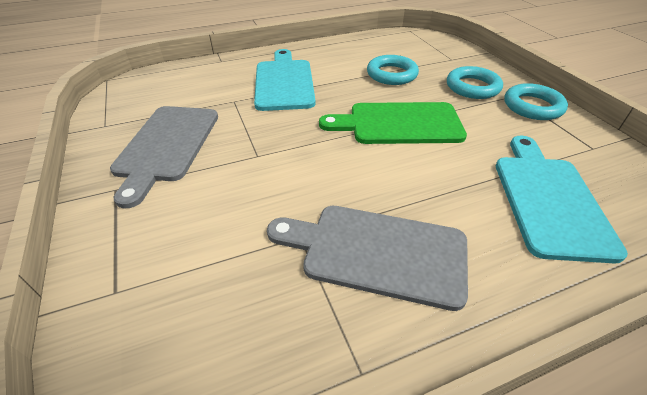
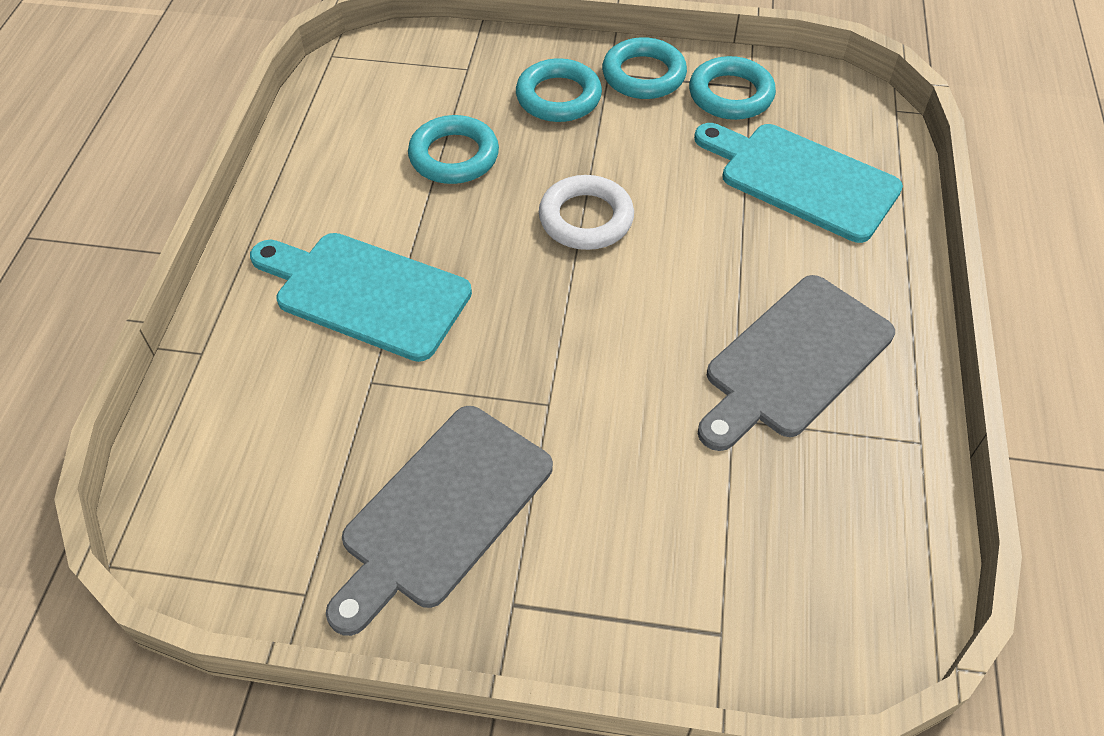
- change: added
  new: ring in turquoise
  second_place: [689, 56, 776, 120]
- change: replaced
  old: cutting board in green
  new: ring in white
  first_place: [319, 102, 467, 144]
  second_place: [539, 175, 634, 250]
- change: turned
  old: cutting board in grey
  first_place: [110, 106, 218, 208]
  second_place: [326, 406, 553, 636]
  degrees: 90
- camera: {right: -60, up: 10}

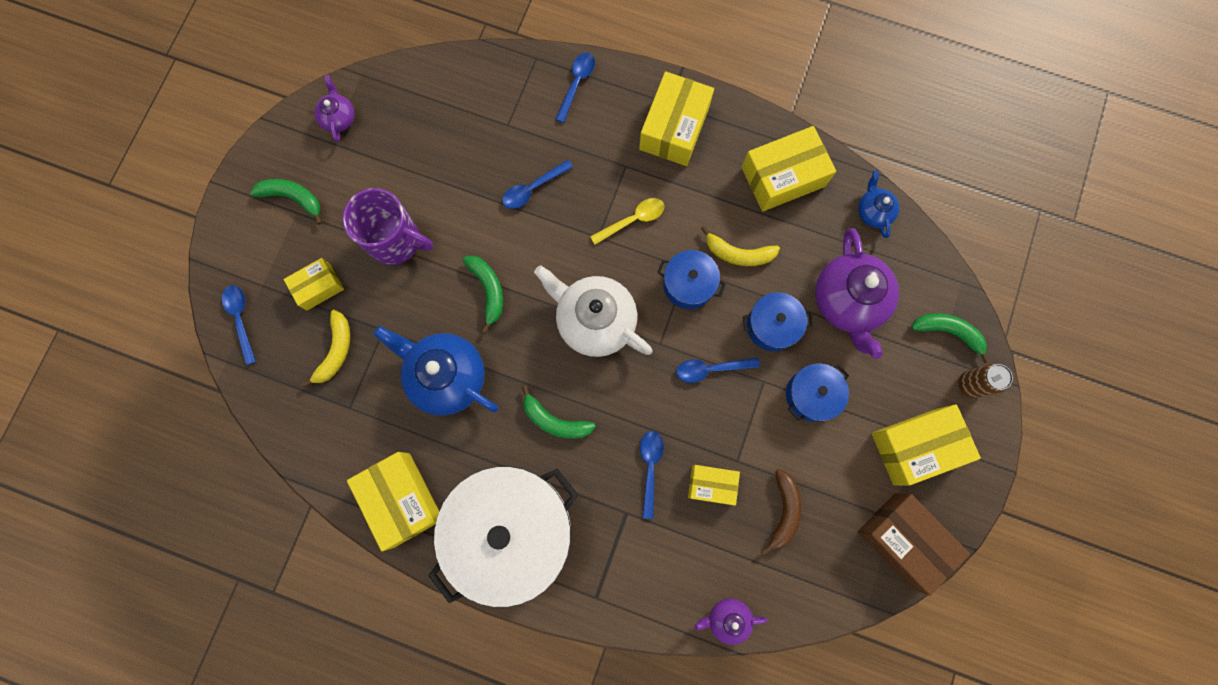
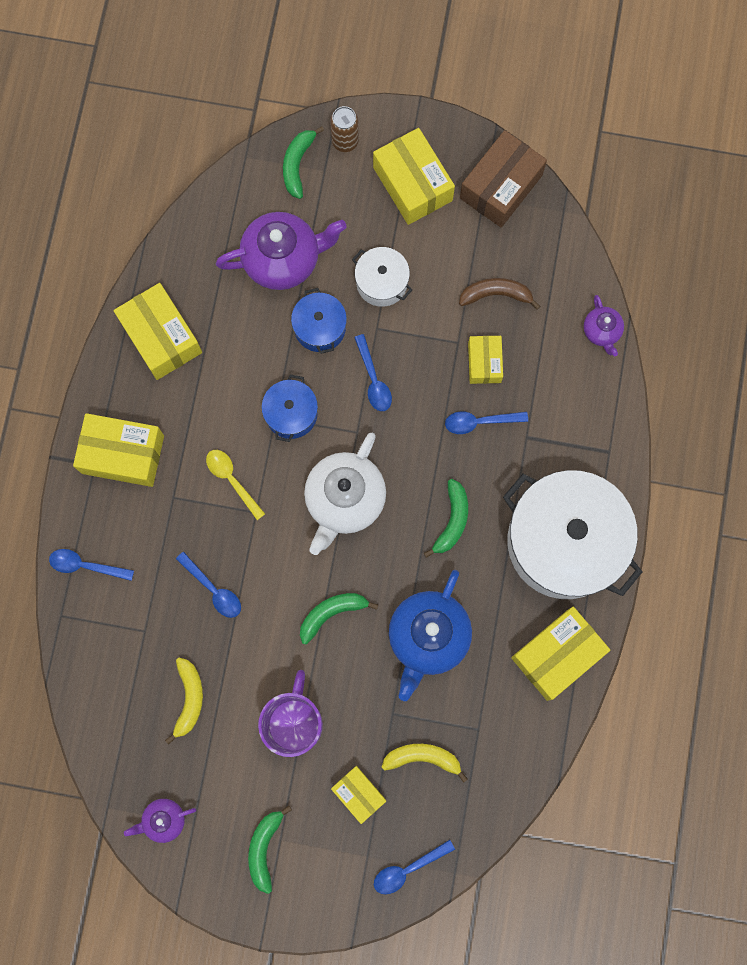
- change: removed
  old: teapot in blue
  first_place: [858, 170, 899, 238]
- change: moved
  old: banana in yellow
  first_place: [701, 226, 780, 266]
  second_place: [165, 658, 203, 744]
- change: recoloured
  old: pot in blue
  new: pot in white
  first_place: [786, 363, 849, 422]
  second_place: [352, 247, 412, 307]
- camera: {right: -100, up: 0}

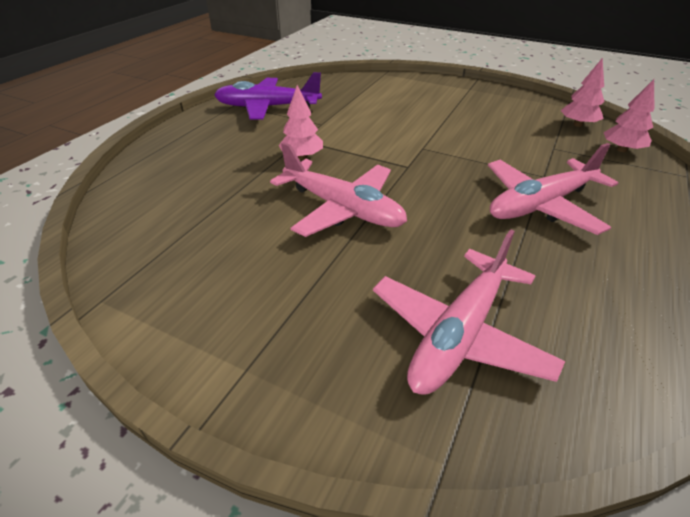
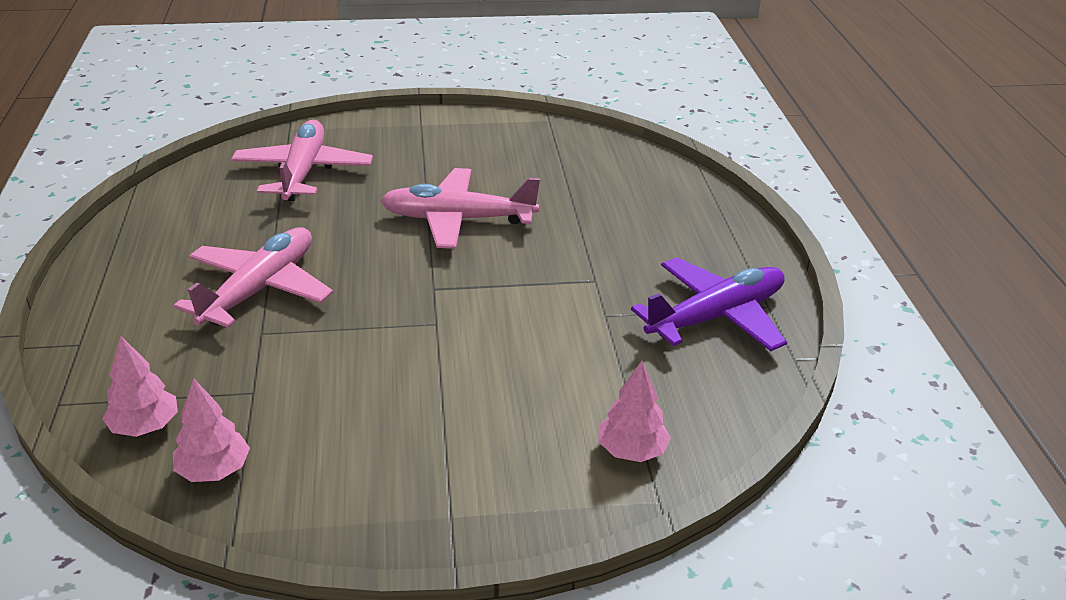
- change: moved
  old: tree in pink
  first_place: [278, 85, 323, 160]
  second_place: [599, 361, 671, 462]
- camera: {right: 145, up: -5}

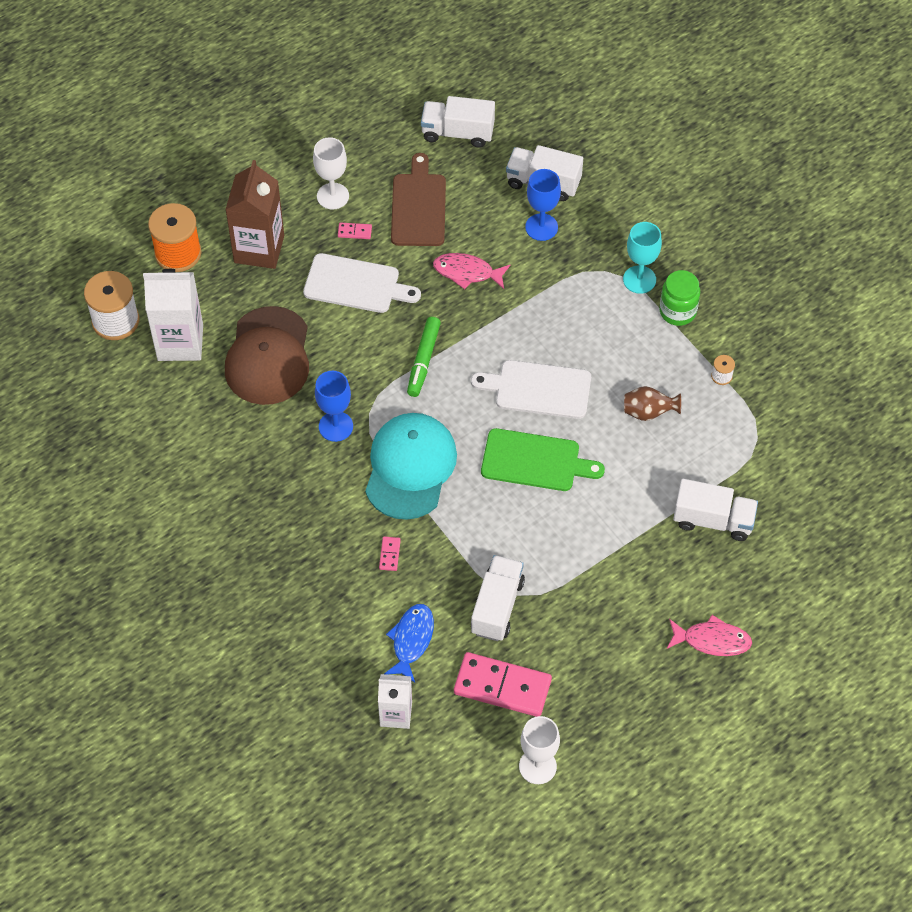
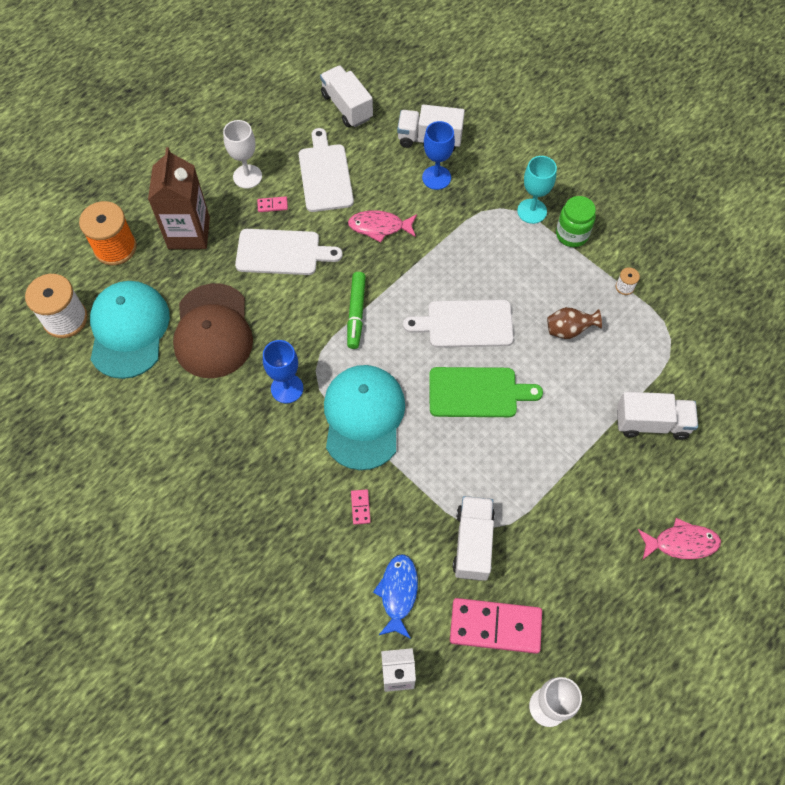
- change: replaced
  old: carton in white
  new: cap in turquoise
  first_place: [143, 269, 203, 361]
  second_place: [90, 281, 170, 379]
- change: recoloured
  old: cutting board in brown
  new: cutting board in white
  first_place: [391, 153, 446, 246]
  second_place: [299, 128, 354, 212]
- change: turned
  old: truck in white
  first_place: [421, 96, 495, 148]
  second_place: [320, 65, 373, 127]
  degrees: 60
- camera: {right: -10, up: 5}

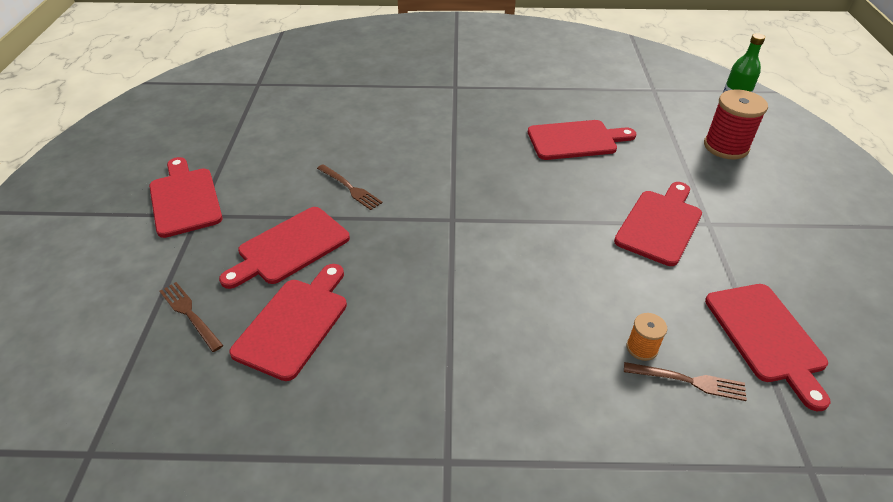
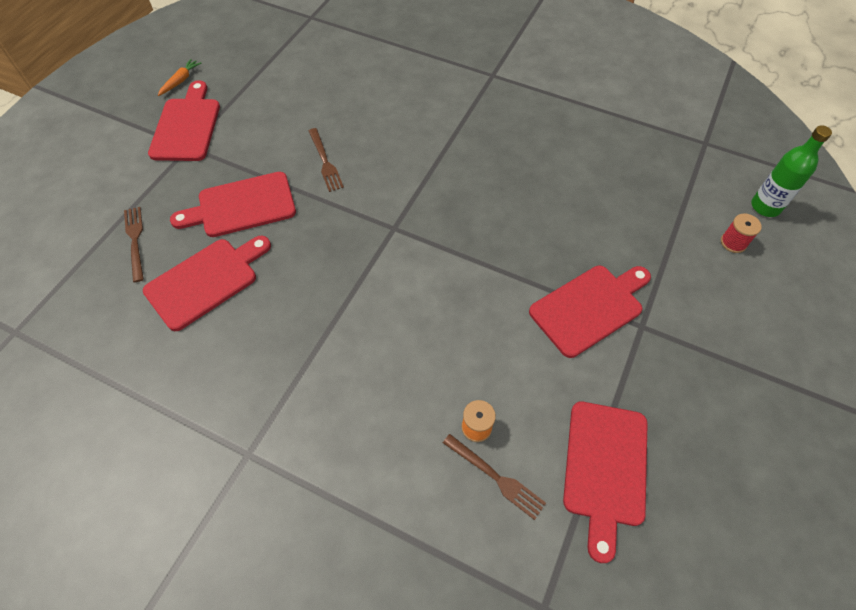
- change: removed
  old: cutting board in red
  first_place: [528, 120, 636, 160]
- change: added
  new: carrot in orange
  second_place: [158, 59, 201, 96]
- change: resized
  old: spool in red
  first_place: [704, 90, 768, 159]
  second_place: [721, 214, 762, 253]
  factor: 0.51
- camera: {right: 25, up: 15}

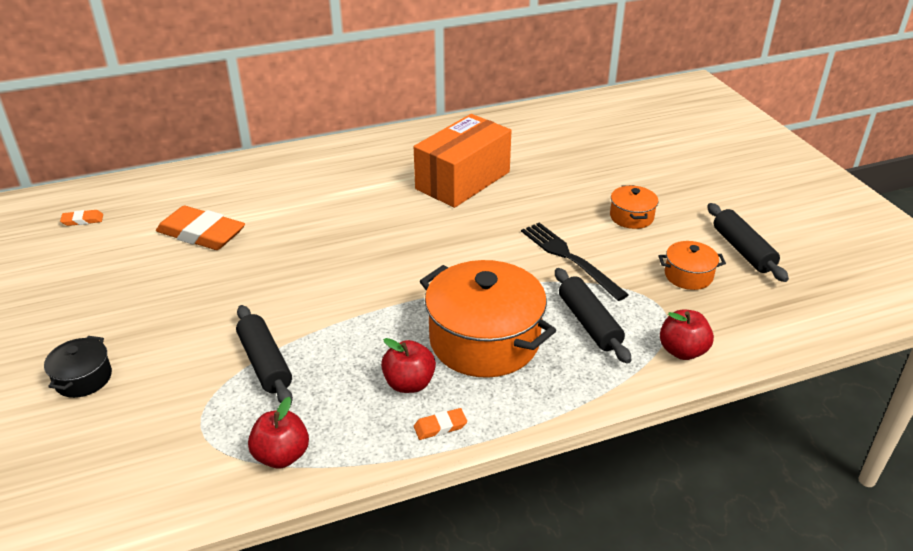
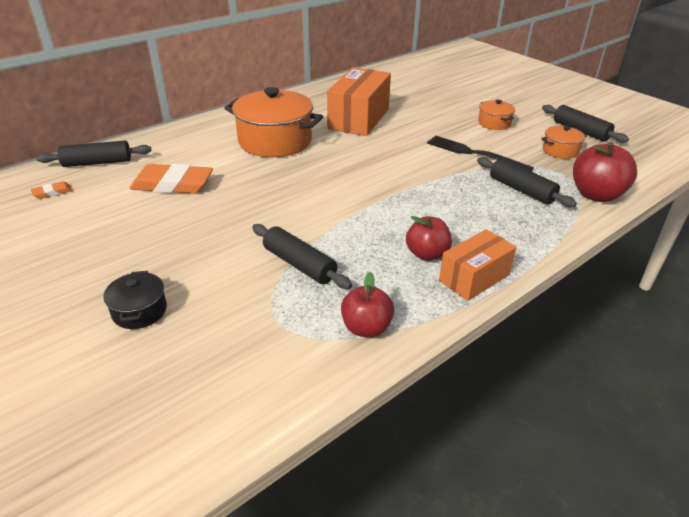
- change: added
  new: rolling pin in black
  second_place: [36, 141, 152, 167]
- change: moved
  old: pot in orange
  first_place: [420, 260, 556, 378]
  second_place: [224, 87, 323, 157]
- change: replaced
  old: eraser in orange
  new: box in orange
  first_place: [414, 408, 467, 440]
  second_place: [439, 229, 516, 301]
- change: resized
  old: apple in red
  first_place: [660, 310, 714, 360]
  second_place: [573, 142, 637, 202]
  factor: 1.5
- camera: {right: -20, up: 0}

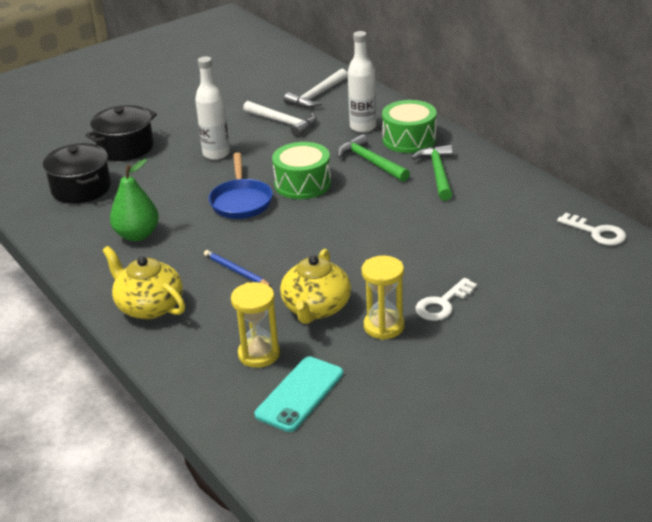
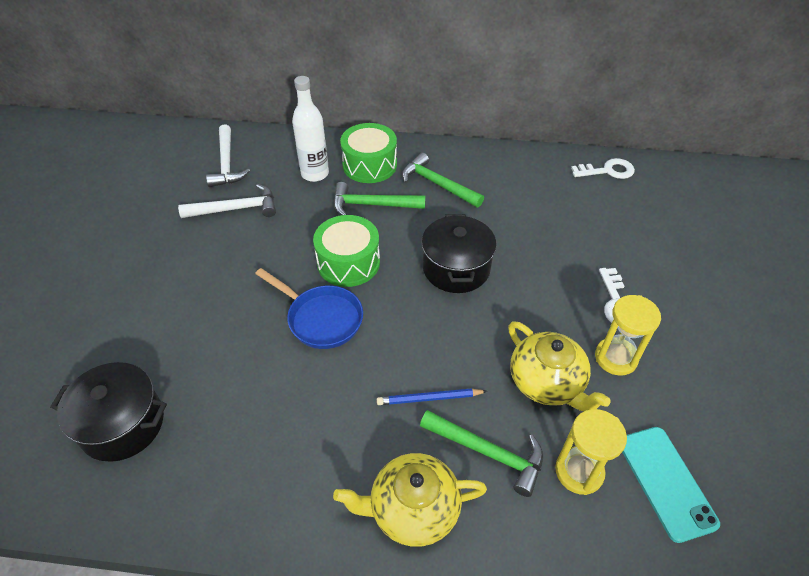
- change: removed
  old: pear in green
  first_place: [110, 159, 159, 241]
- change: removed
  old: bottle in white
  first_place: [195, 57, 230, 160]
- change: added
  new: hammer in green
  second_place: [420, 410, 543, 497]
- change: moved
  old: pot in black
  first_place: [85, 105, 157, 161]
  second_place: [421, 214, 496, 293]
- camera: {right: -50, up: 15}

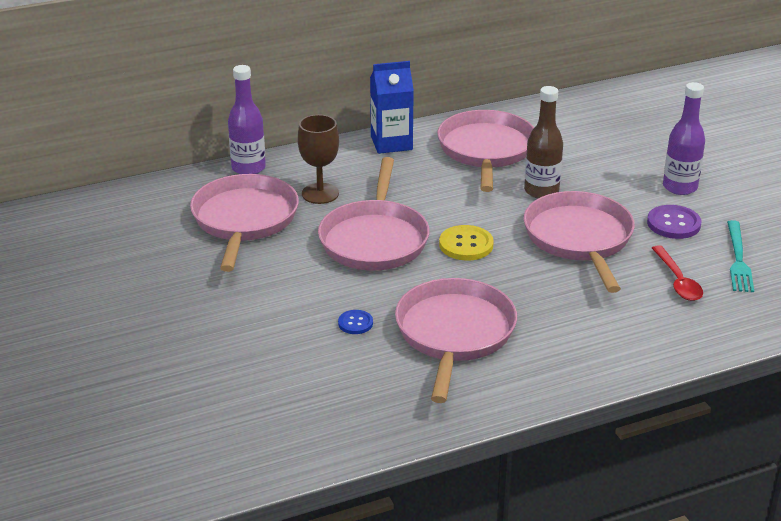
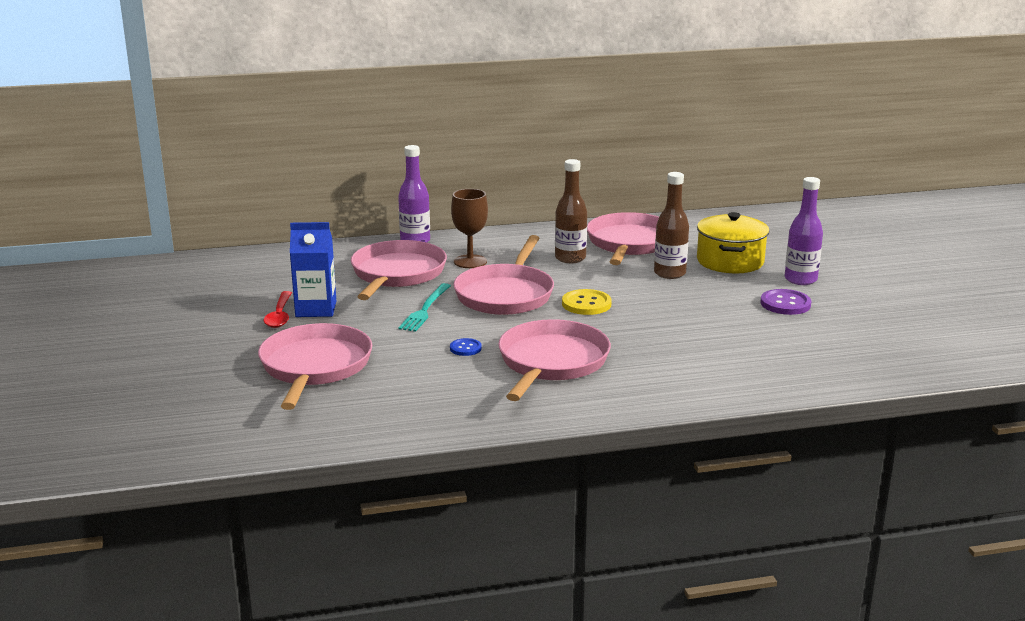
- change: added
  new: bottle in brown
  second_place: [555, 159, 587, 263]
- change: added
  new: pot in yellow
  second_place: [697, 212, 769, 273]
- change: moved
  old: carton in blue
  first_place: [370, 61, 414, 154]
  second_place: [290, 222, 336, 317]
- change: moved
  old: pan in pink
  first_place: [524, 191, 635, 293]
  second_place: [258, 323, 372, 410]
- change: moved
  old: spoon in red
  first_place: [652, 245, 703, 301]
  second_place: [264, 291, 292, 328]
- change: moved
  old: fork in turquoise
  first_place: [727, 220, 754, 292]
  second_place: [398, 283, 451, 332]
- camera: {right: 10, up: -10}

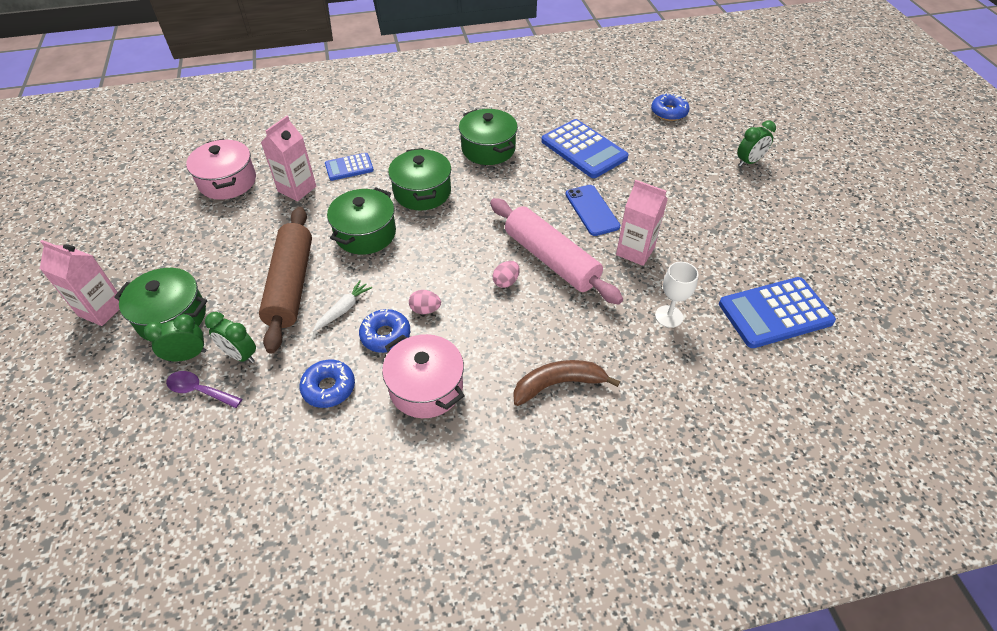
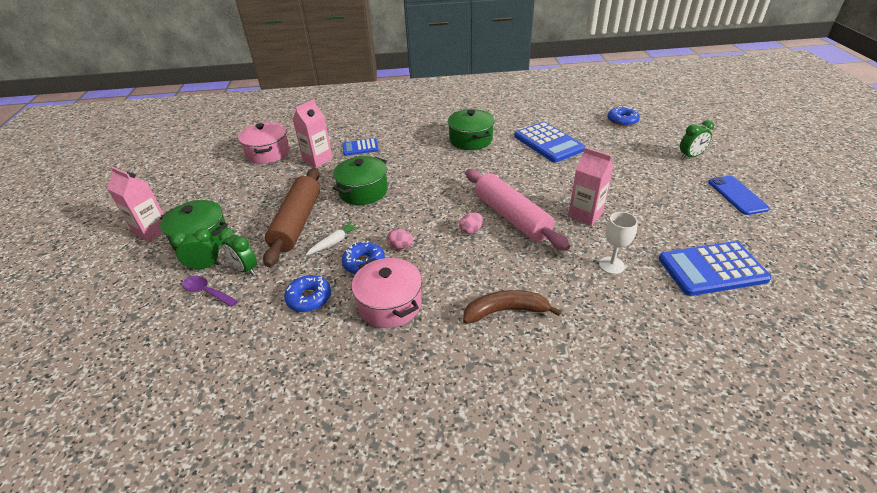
- change: removed
  old: pot in green
  first_place: [388, 148, 451, 210]
- change: moved
  old: phone in blue
  first_place: [565, 185, 620, 236]
  second_place: [708, 176, 770, 215]
- camera: {right: 10, up: -10}

